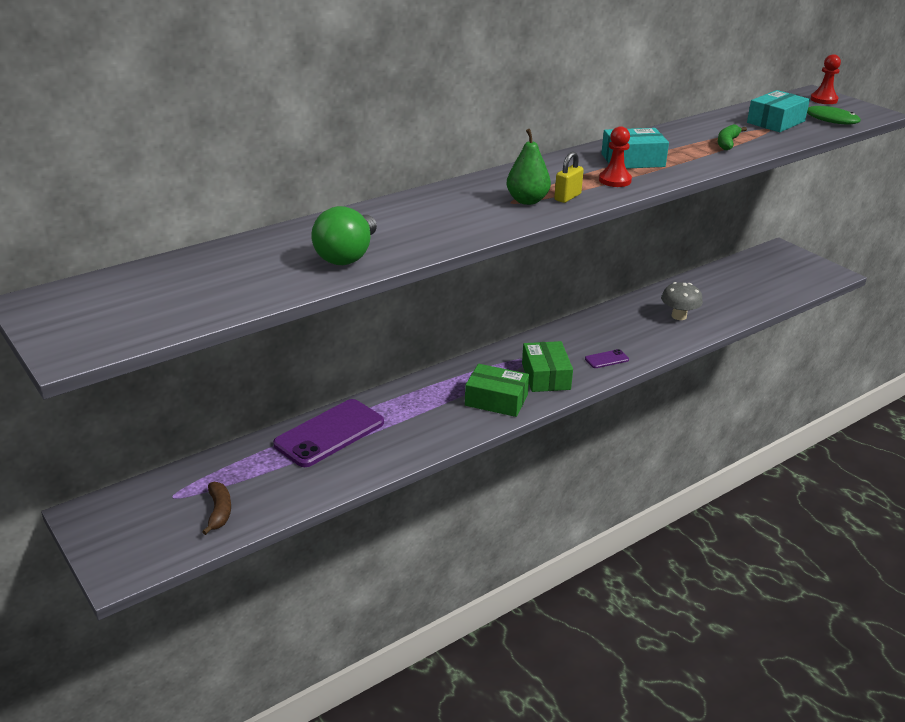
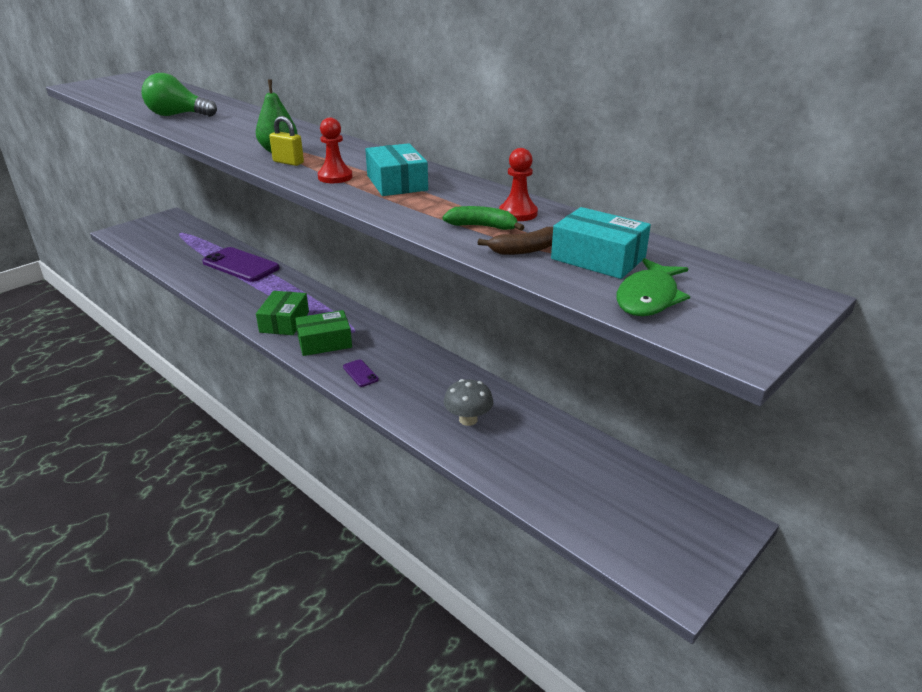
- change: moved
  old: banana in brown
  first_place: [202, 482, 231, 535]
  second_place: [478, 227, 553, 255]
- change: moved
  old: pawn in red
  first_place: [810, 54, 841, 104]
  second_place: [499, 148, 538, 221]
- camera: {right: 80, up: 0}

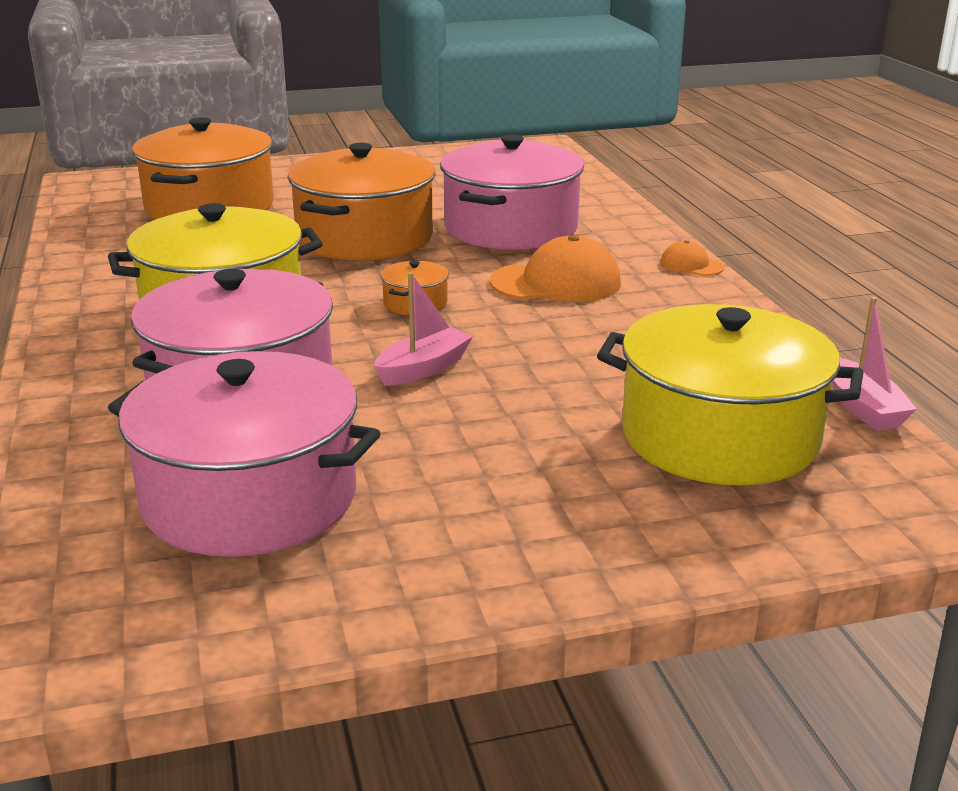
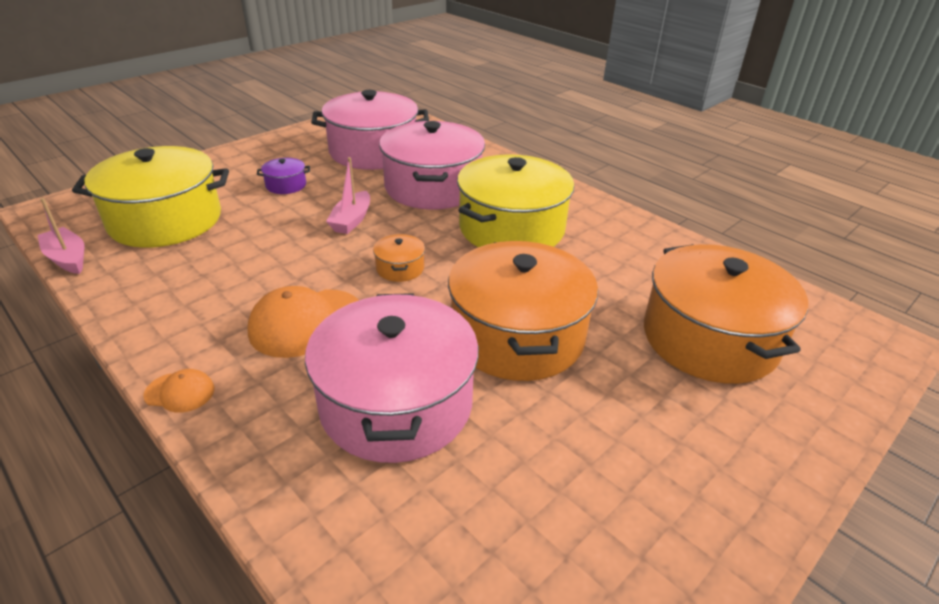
- change: added
  new: pot in purple
  second_place: [257, 158, 310, 194]
- camera: {right: 150, up: 10}

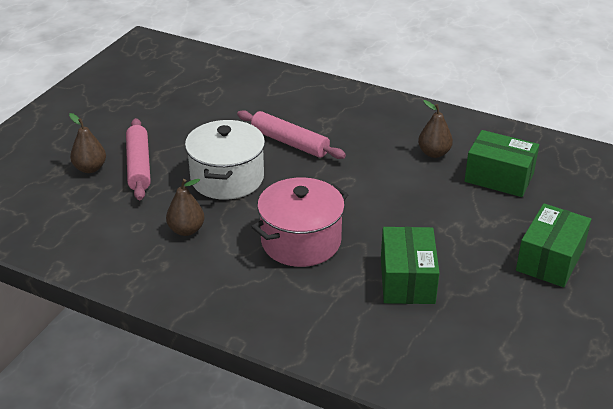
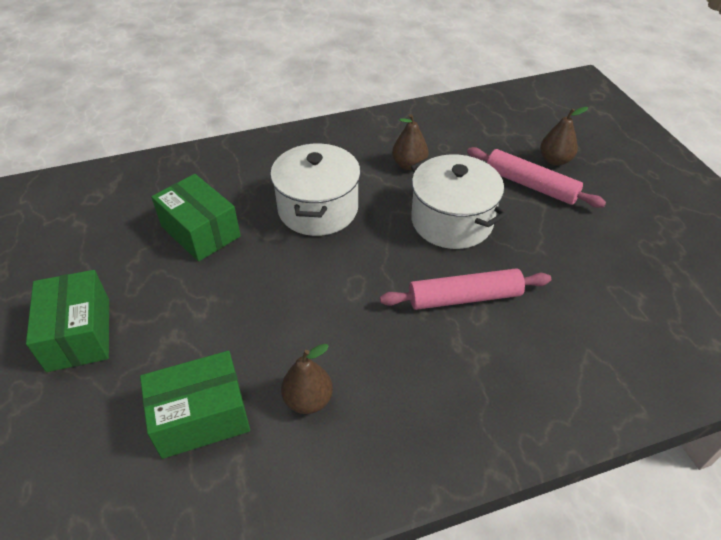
- change: recoloured
  old: pot in pink
  new: pot in white
  first_place: [252, 177, 348, 267]
  second_place: [270, 143, 361, 236]
- camera: {right: 135, up: 10}

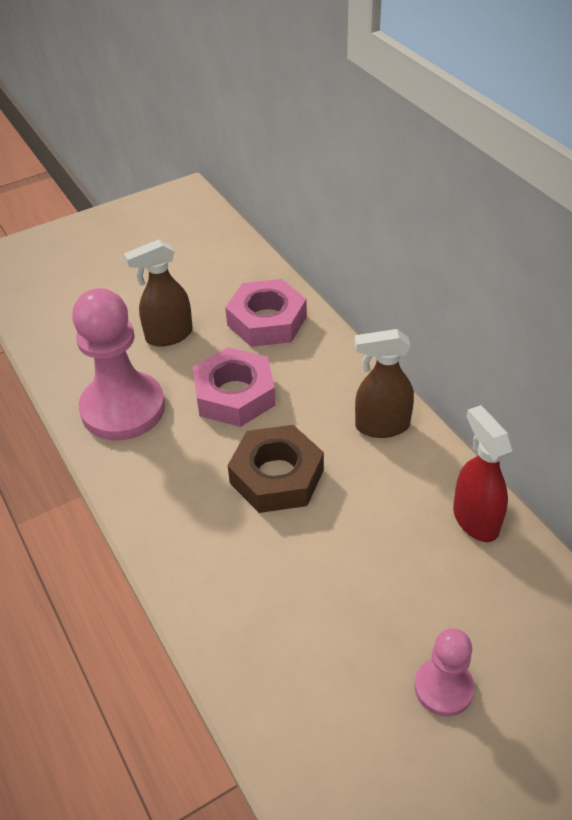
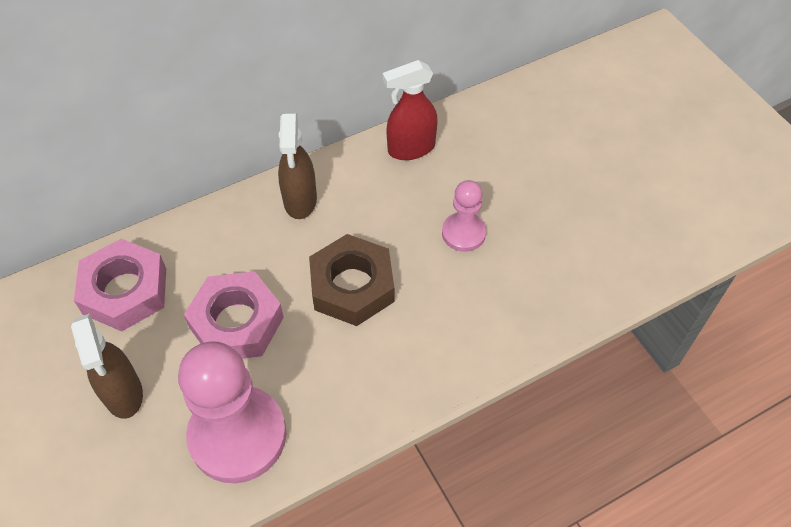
- change: moved
  old: pawn in pink
  first_place: [415, 628, 475, 716]
  second_place: [442, 180, 486, 252]
- camera: {right: -90, up: 10}

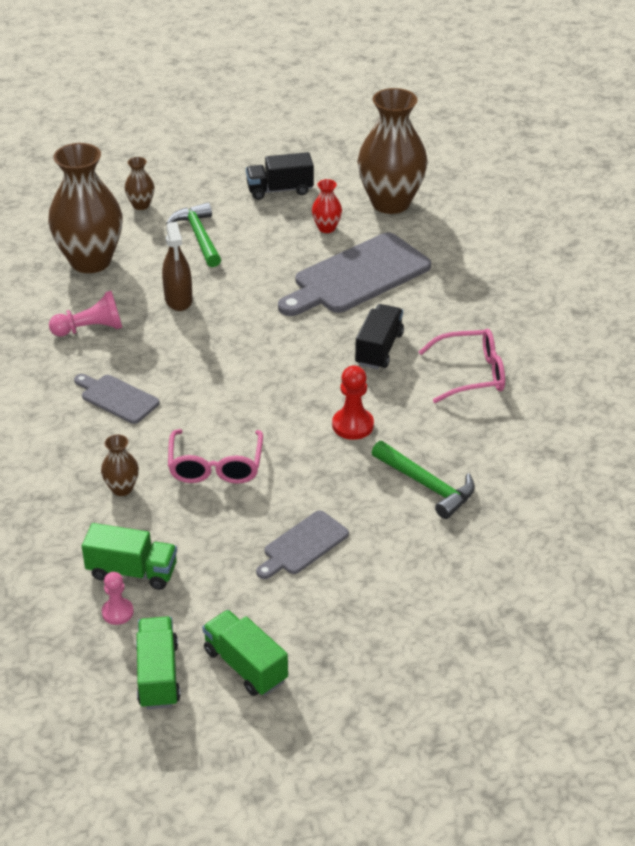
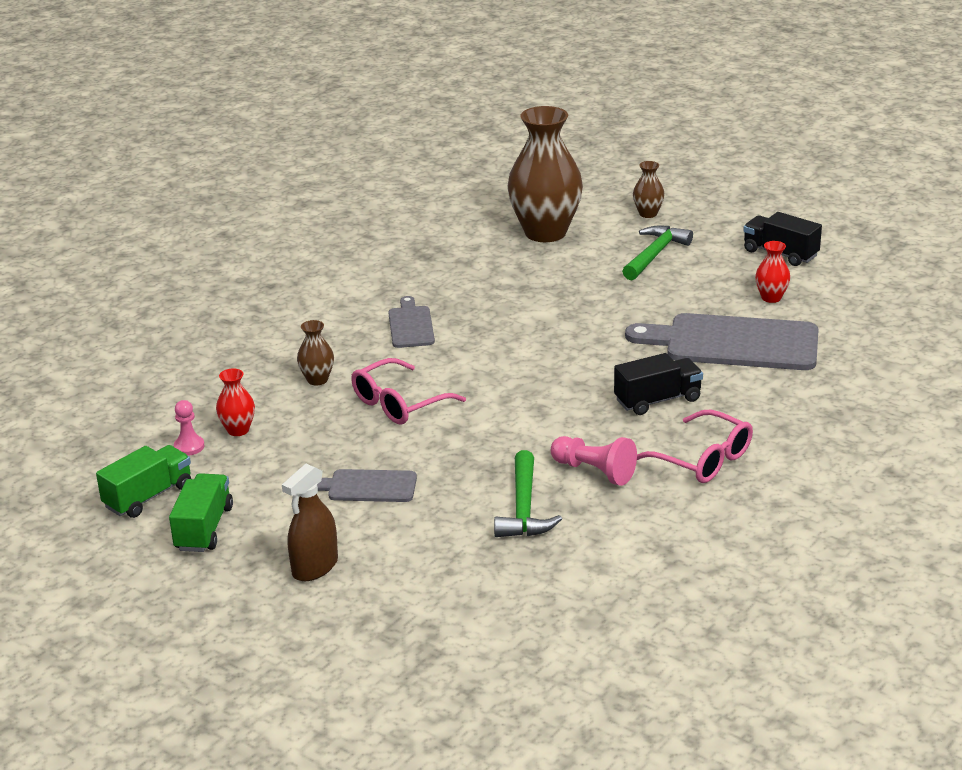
- change: removed
  old: pawn in red
  first_place: [332, 365, 374, 440]
- change: removed
  old: vase in brown
  first_place: [357, 88, 428, 214]
- change: moved
  old: pawn in pink
  first_place: [49, 291, 122, 336]
  second_place: [551, 436, 637, 486]
- change: moved
  old: spray bottle in brown
  first_place: [162, 222, 192, 311]
  second_place: [282, 464, 338, 581]
- change: replaced
  old: truck in green
  new: vase in red
  first_place: [82, 523, 177, 590]
  second_place: [216, 368, 255, 436]
- camera: {right: 50, up: -10}

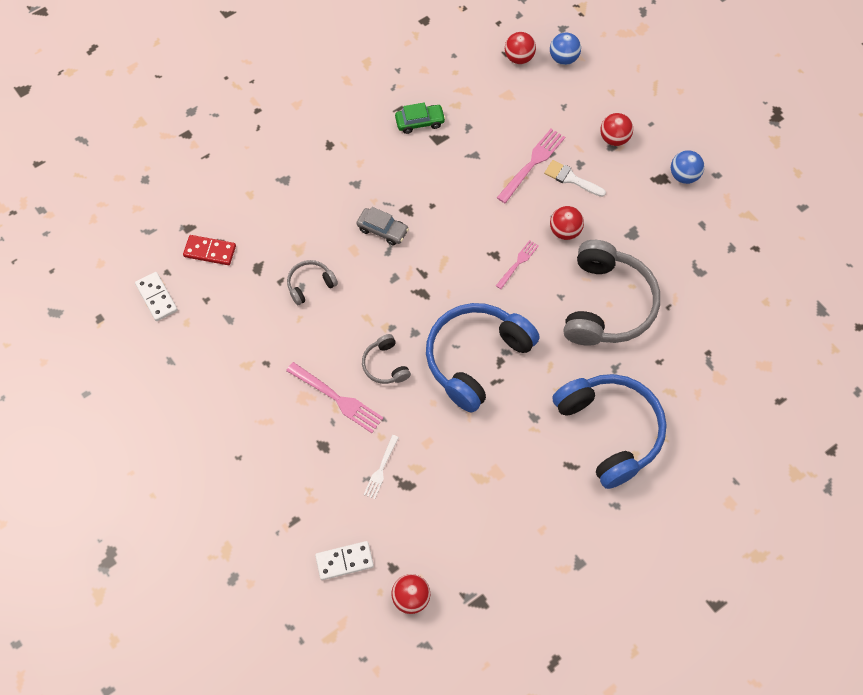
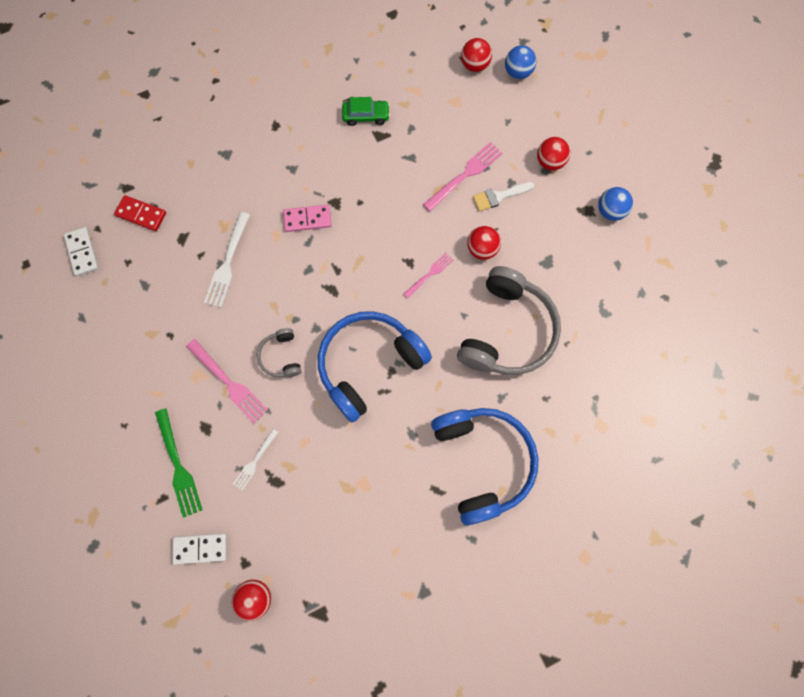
- change: added
  new: fork in green
  second_place: [155, 408, 202, 518]
- change: replaced
  old: headphones in grey
  new: fork in white
  first_place: [287, 260, 338, 305]
  second_place: [204, 212, 250, 308]
- change: replaced
  old: car in grey
  new: domino in pink
  first_place: [357, 207, 409, 246]
  second_place: [283, 205, 332, 232]
- change: turned
  old: brush in white
  first_place: [544, 160, 606, 197]
  second_place: [473, 182, 534, 211]
  degrees: -60
- camera: {right: 10, up: 10}

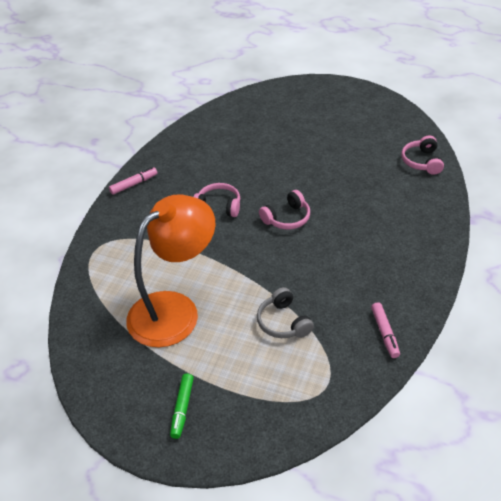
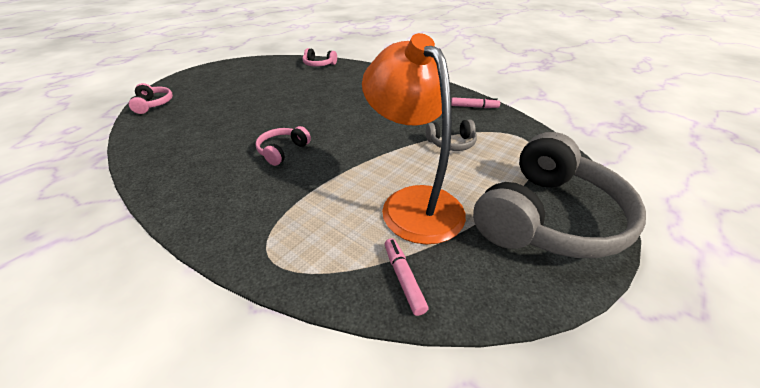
- change: moved
  old: marker in pink
  first_place: [109, 167, 157, 195]
  second_place: [385, 238, 429, 316]
- change: moved
  old: headphones in pink
  first_place: [259, 190, 310, 229]
  second_place: [129, 83, 173, 114]
- change: replaced
  old: marker in green
  new: headphones in grey
  first_place: [170, 373, 194, 439]
  second_place: [473, 132, 646, 258]
- camera: {right: -75, up: -5}

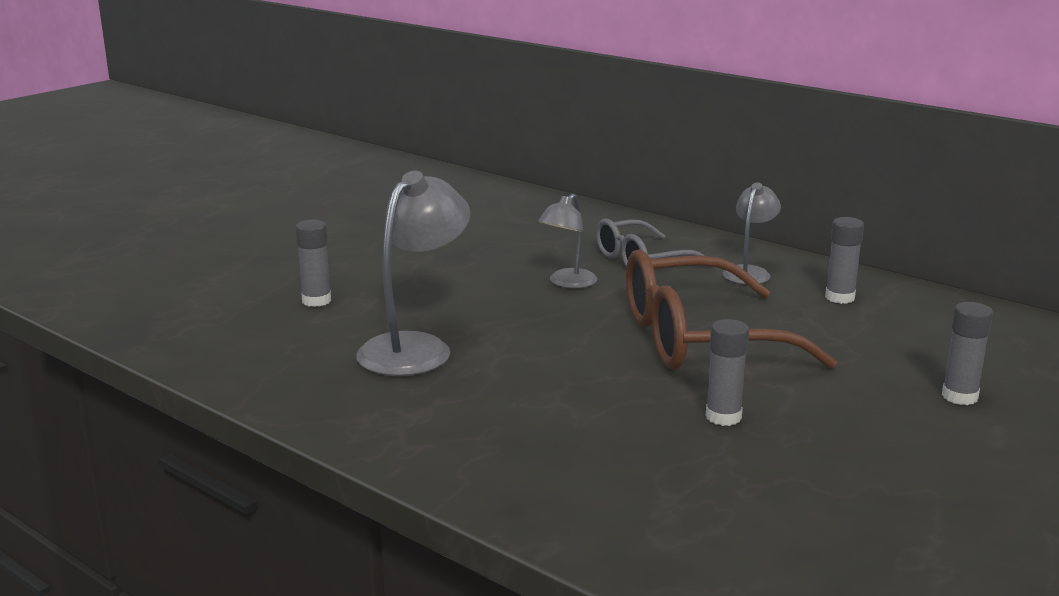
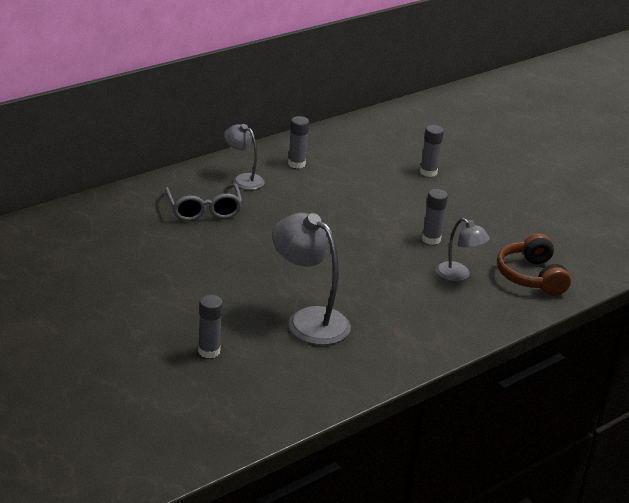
- change: removed
  old: glasses in brown
  first_place: [626, 249, 837, 370]
- change: added
  new: headphones in brown
  second_place: [497, 233, 571, 296]
- change: moved
  old: lamp in grey
  first_place: [538, 194, 597, 289]
  second_place: [436, 218, 490, 281]
- camera: {right: -80, up: 10}

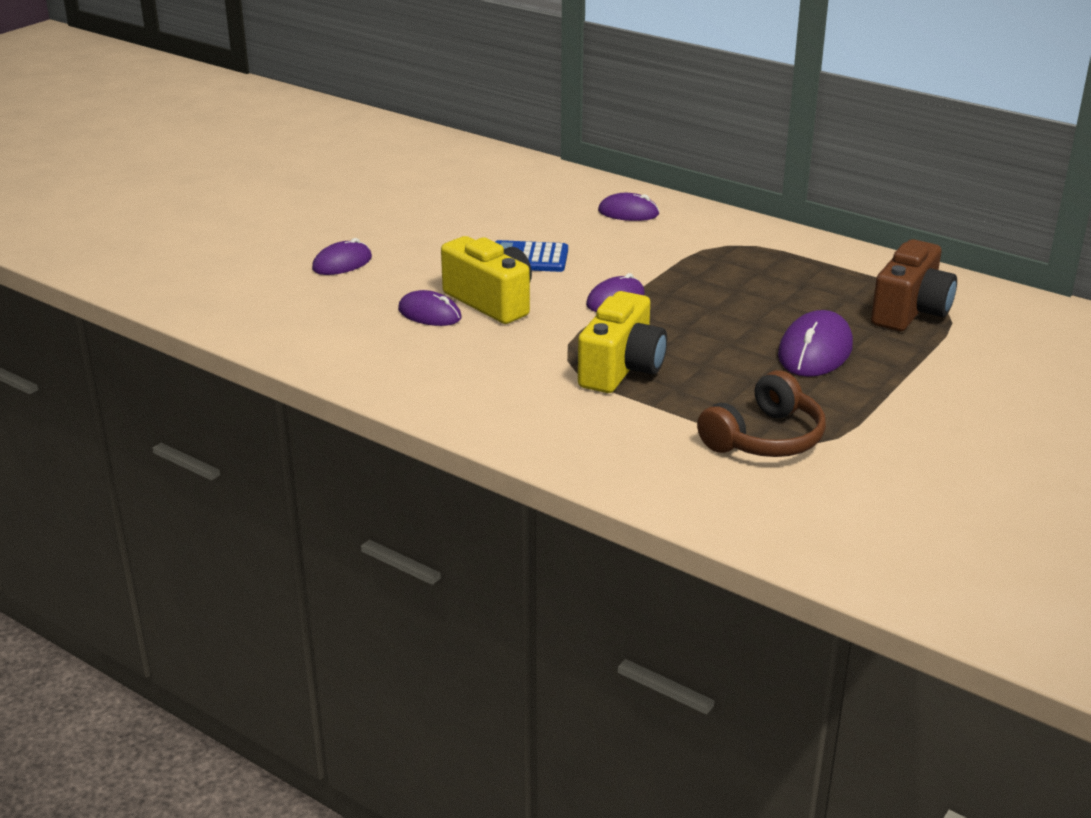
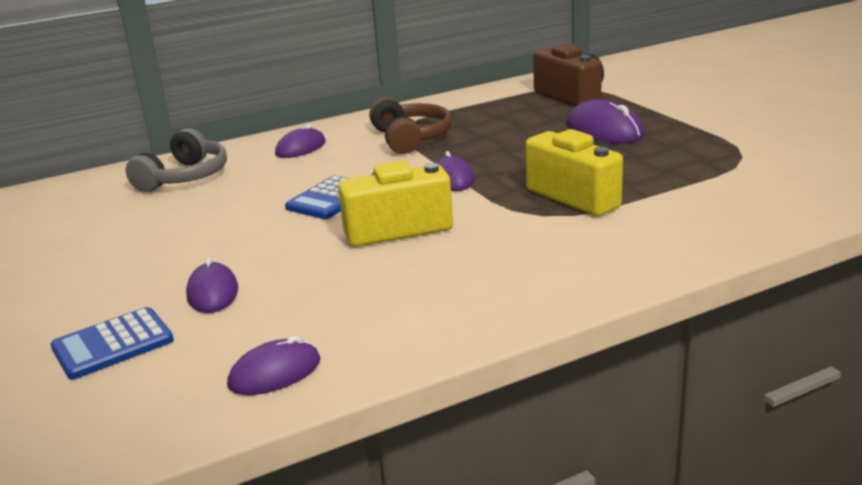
- change: added
  new: calculator in blue
  second_place: [51, 307, 174, 379]
- change: added
  new: headphones in grey
  second_place: [126, 128, 227, 192]
- change: moved
  old: mouse in purple
  first_place: [398, 290, 462, 326]
  second_place: [227, 336, 321, 395]
- change: moved
  old: headphones in brown
  first_place: [697, 370, 826, 457]
  second_place: [369, 97, 452, 154]
- camera: {right: -60, up: -5}

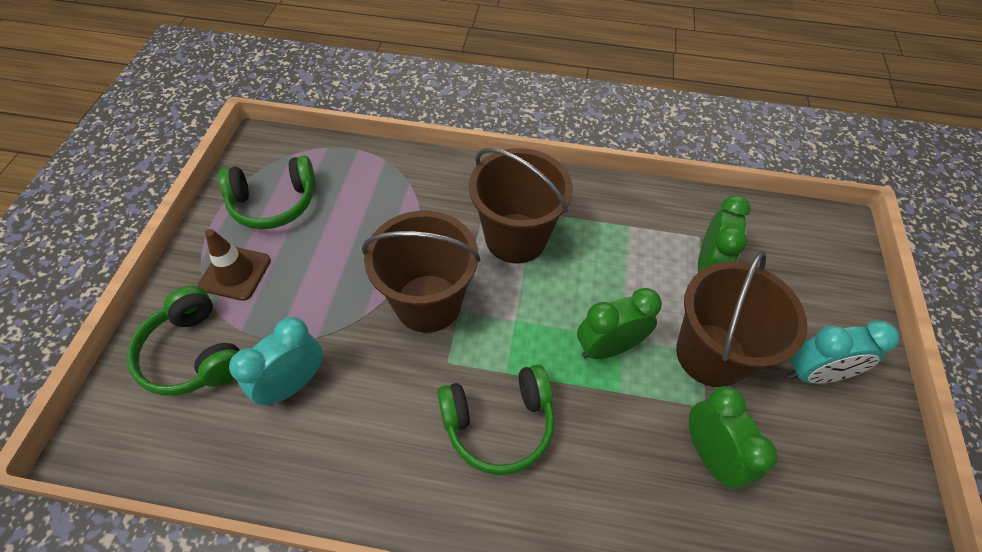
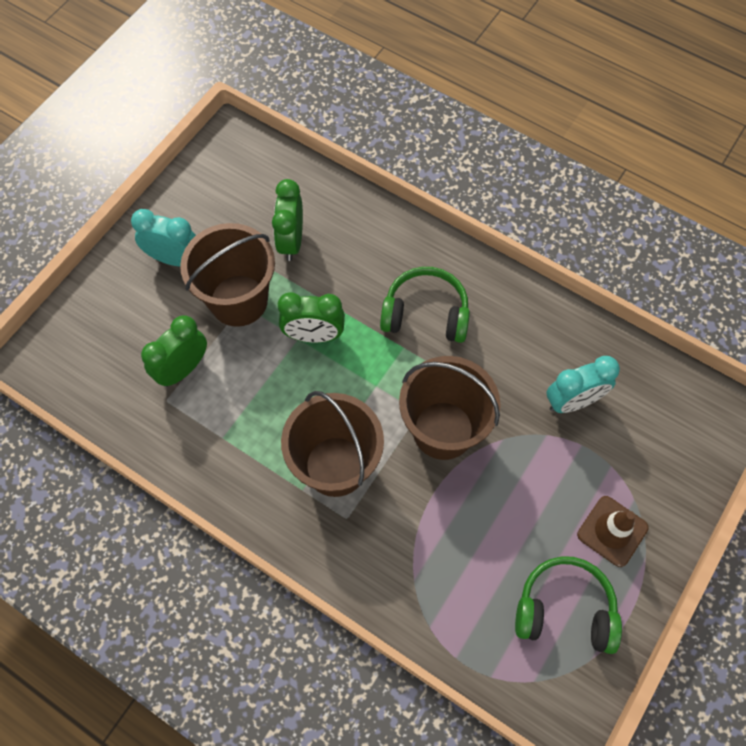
- change: removed
  old: headphones in green
  first_place: [127, 286, 240, 396]
- camera: {right: -155, up: 10}

